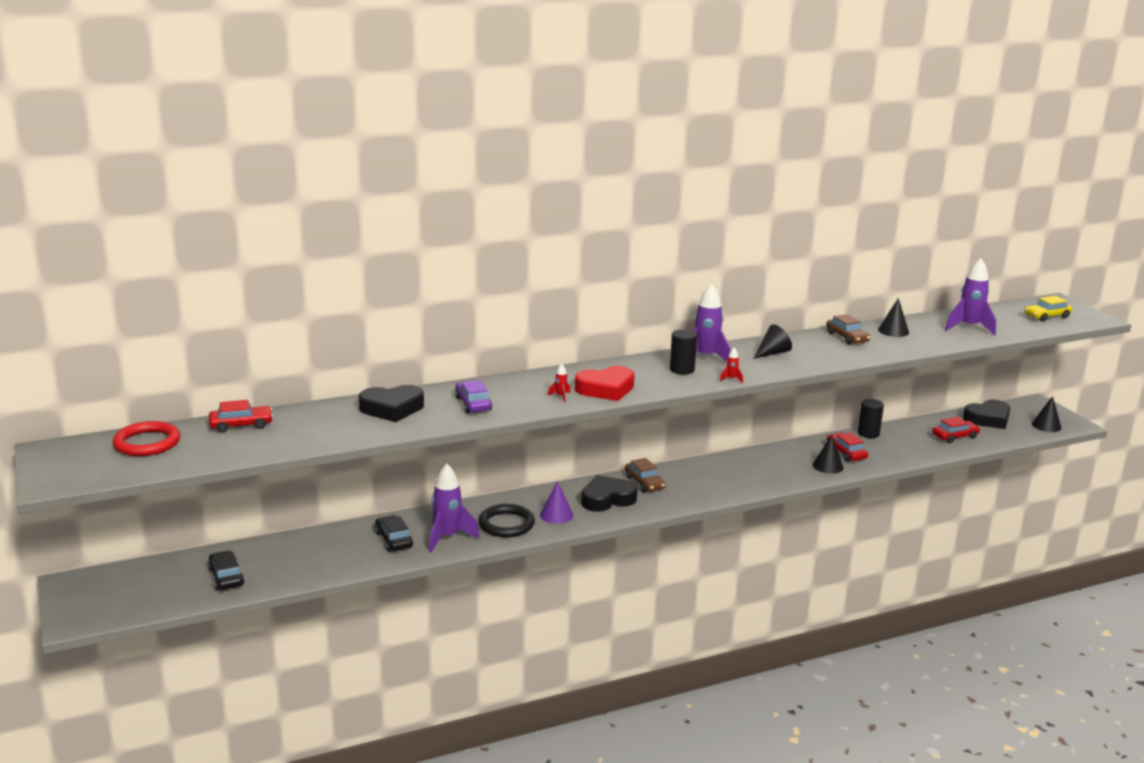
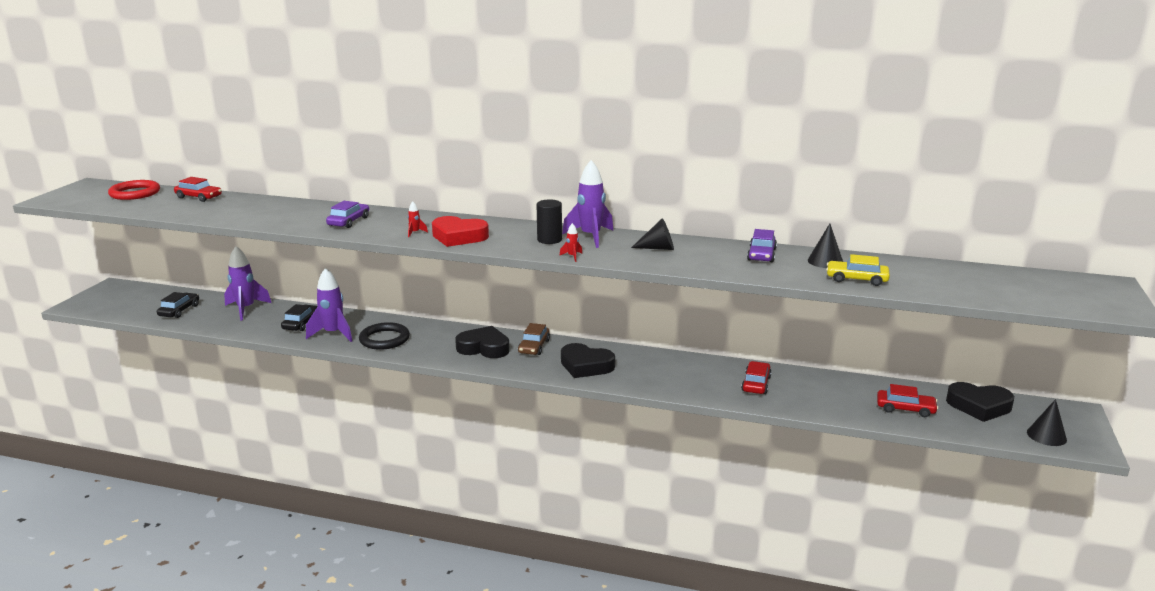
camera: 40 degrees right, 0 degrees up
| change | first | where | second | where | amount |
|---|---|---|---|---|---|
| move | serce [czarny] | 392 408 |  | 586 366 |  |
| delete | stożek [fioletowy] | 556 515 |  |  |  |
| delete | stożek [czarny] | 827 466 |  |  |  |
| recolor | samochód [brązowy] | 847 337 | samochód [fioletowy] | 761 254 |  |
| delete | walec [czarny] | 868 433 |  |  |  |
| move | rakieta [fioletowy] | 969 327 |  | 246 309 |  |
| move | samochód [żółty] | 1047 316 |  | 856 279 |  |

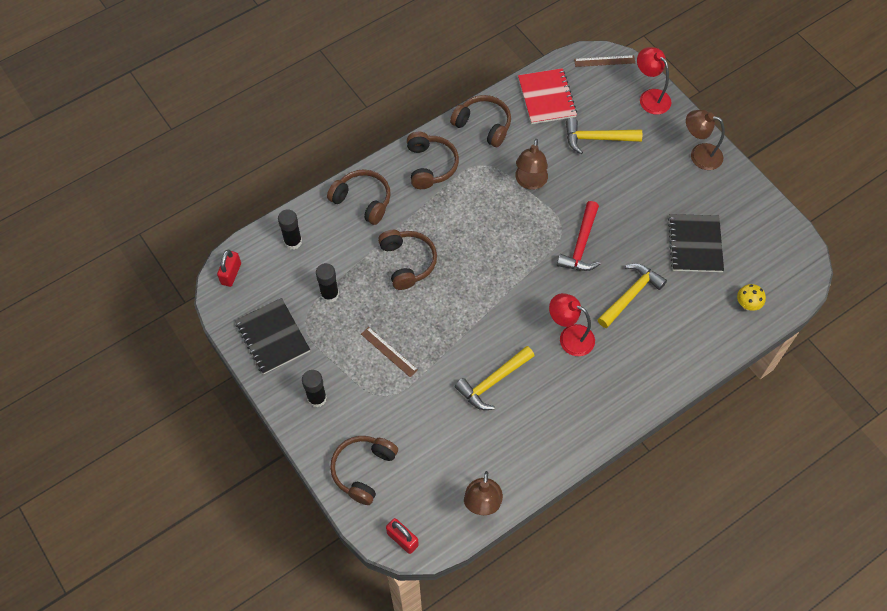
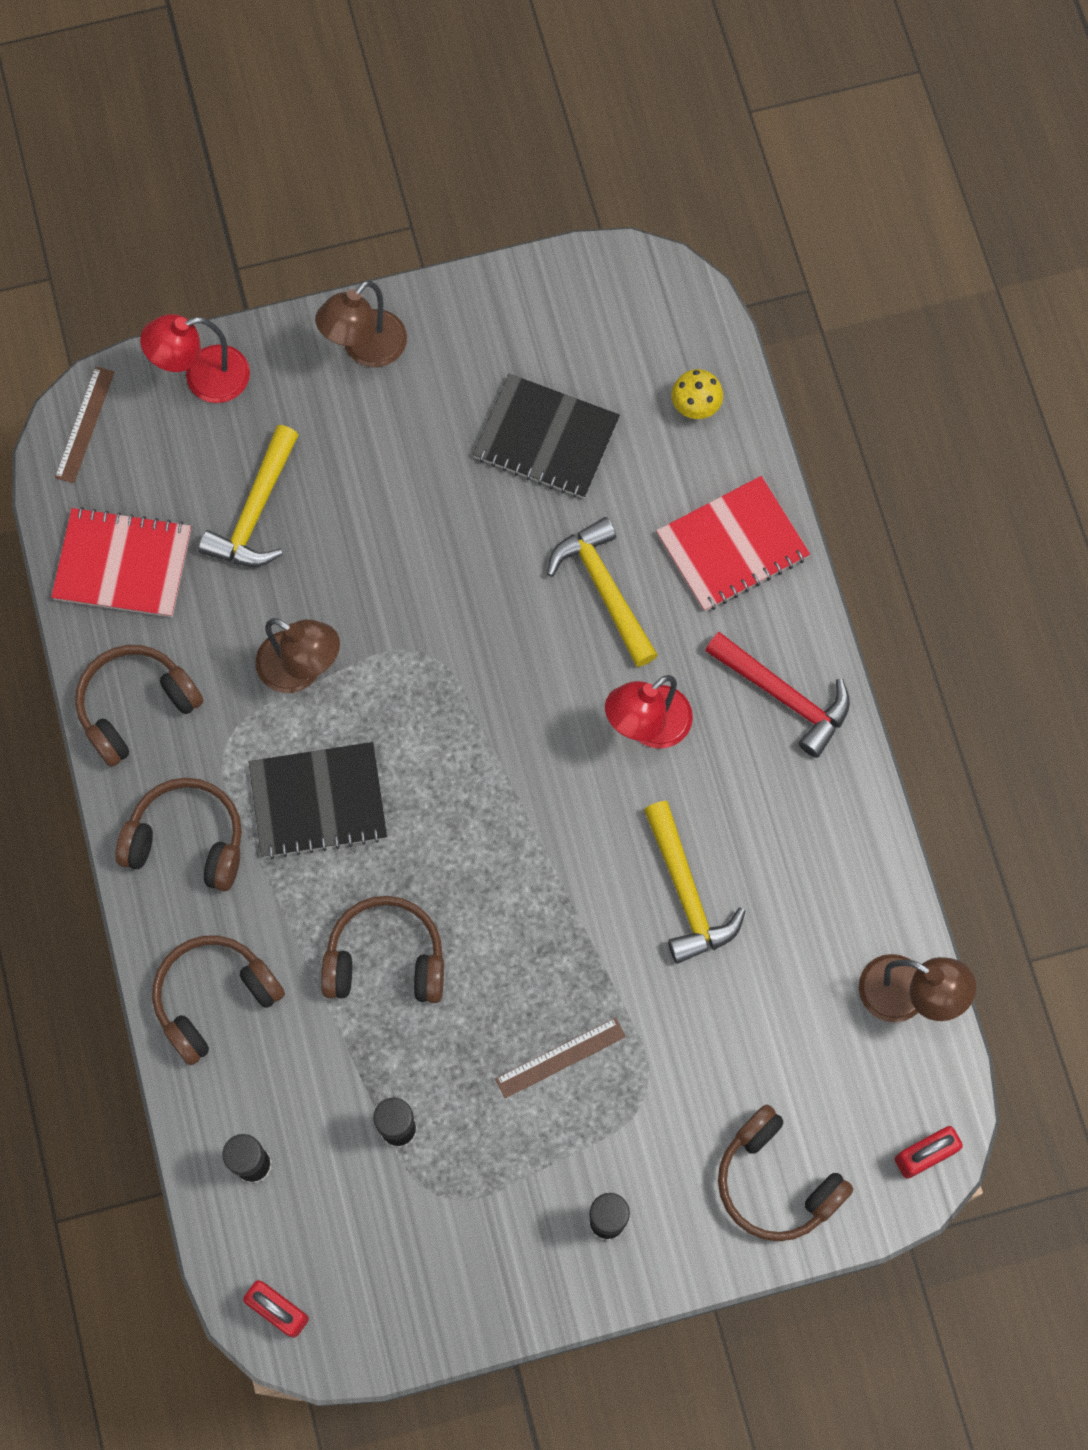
camera: 70 degrees left, 10 degrees up
| change | first | where | second | where | amount |
|---|---|---|---|---|---|
| move | zeszyt [czarny] | 272 337 |  | 318 801 |  |
| move | młotek [czerwony] | 581 244 |  | 783 696 |  |
| insert |  |  | zeszyt [czerwony] | 732 546 |  |

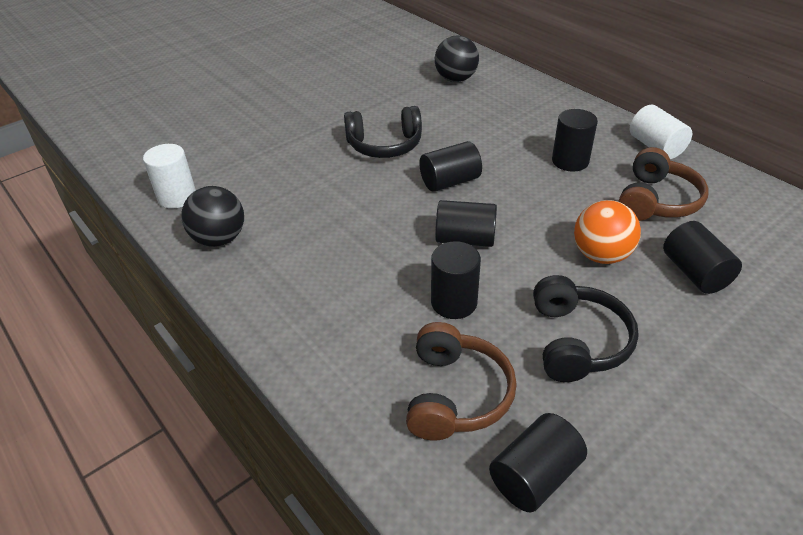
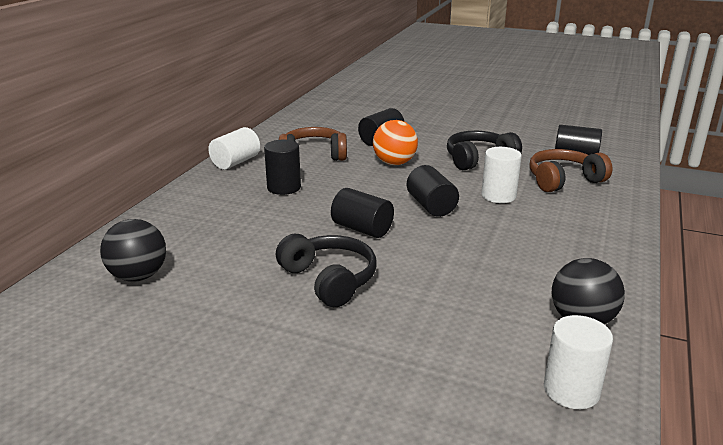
camera: 120 degrees left, 15 degrees down
| change | first | where | second | where | amount |
|---|---|---|---|---|---|
| recolor | walec [czarny] | 454 302 | walec [biały] | 498 196 |  |

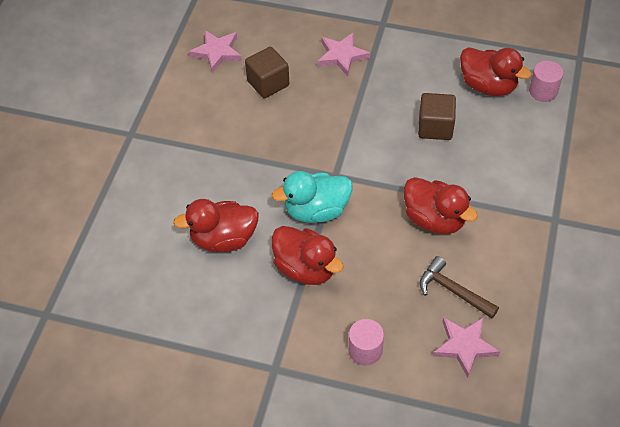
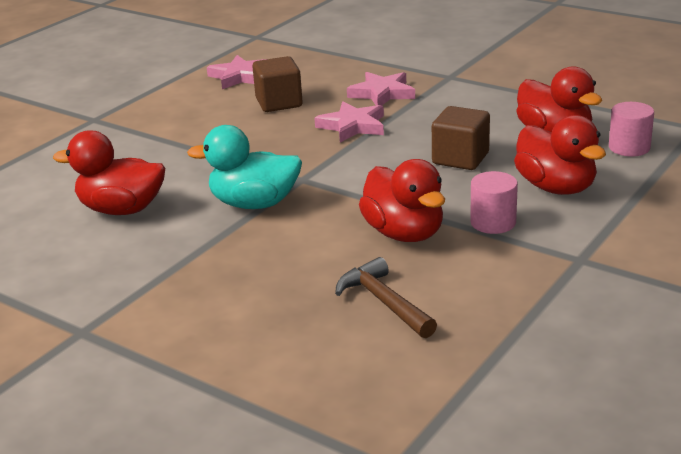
camera: 20 degrees right, 25 degrees down
| change | first | where | second | where | amount |
|---|---|---|---|---|---|
| move | kaczka [czerwony] | 305 268 |  | 556 187 |  |
| move | walec [różowy] | 365 350 |  | 493 222 |  |
| move | gwiazda [różowy] | 464 346 |  | 352 126 |  |

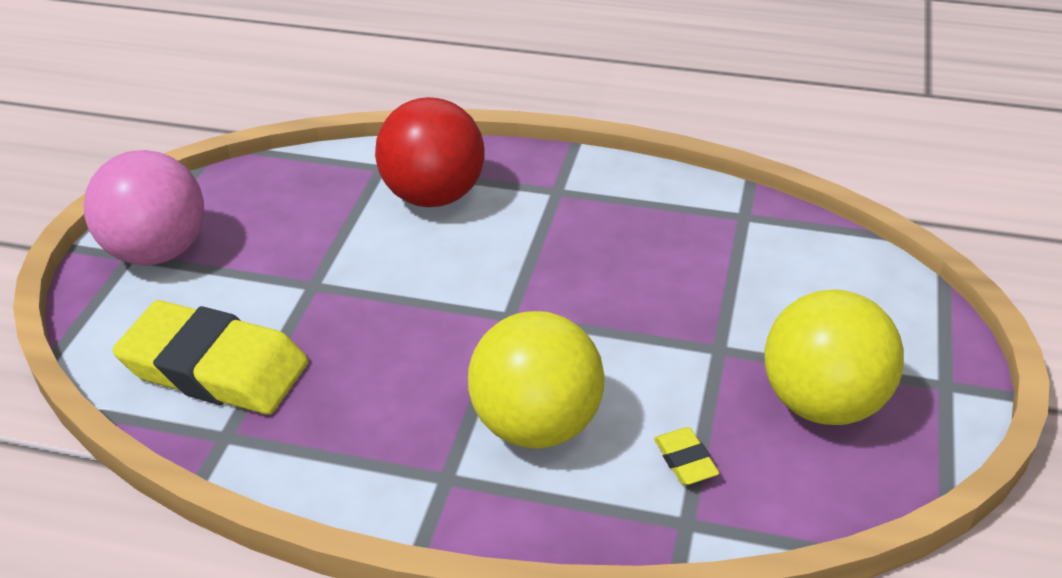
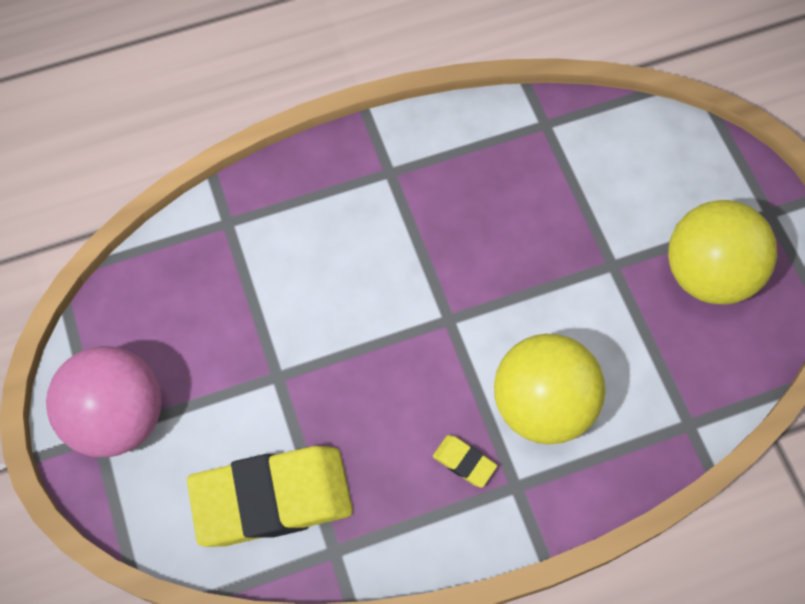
camera: 35 degrees left, 25 degrees up
| change | first | where | second | where | amount |
|---|---|---|---|---|---|
| delete | piłka [czerwony] | 434 196 |  |  |  |
| move | gumka do mazania [żółty] | 685 460 |  | 464 462 |  |

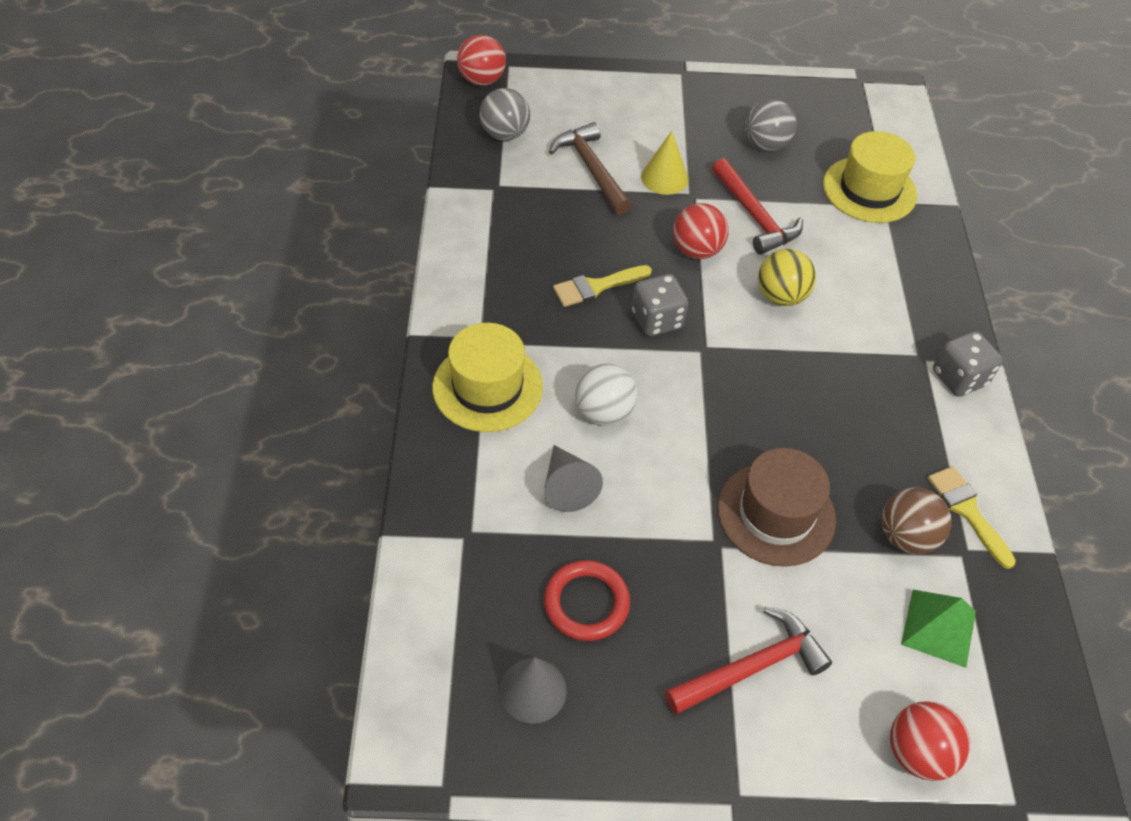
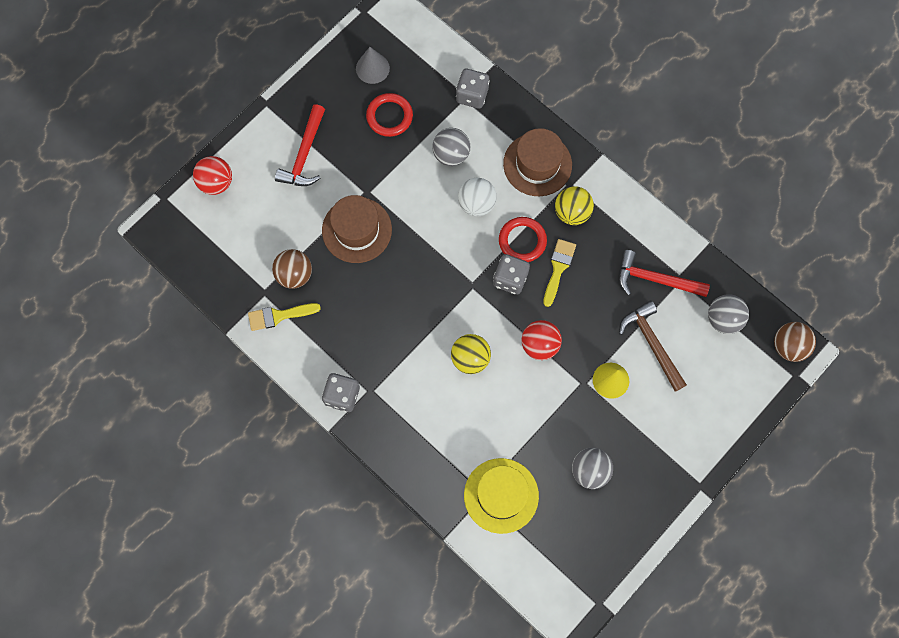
camera: 135 degrees right, 20 degrees up
| change | first | where | second | where | amount |
|---|---|---|---|---|---|
| recolor | kapelusz [żółty] | 487 387 | kapelusz [brązowy] | 537 164 |  |
| recolor | piłka [czerwony] | 482 80 | piłka [brązowy] | 788 346 |  |
| replace | stożek [szary] | 567 486 | piłka [szary] | 451 154 |  |
| rotate | młotek [brązowy] | 591 169 |  | 652 344 | 135 degrees counterclockwise |
| move | młotek [czerwony] | 754 216 |  | 655 279 |  |
| delete | piramida [zielony] | 938 627 |  |  |  |
| rotate | pędzel [żółty] | 967 511 |  | 279 316 | 150 degrees clockwise |
| insert |  |  | kostka do gry [szary] | 472 95 |  |
| insert |  |  | pierścień [czerwony] | 522 241 |  |
| insert |  |  | piłka [żółty] | 572 212 |  |

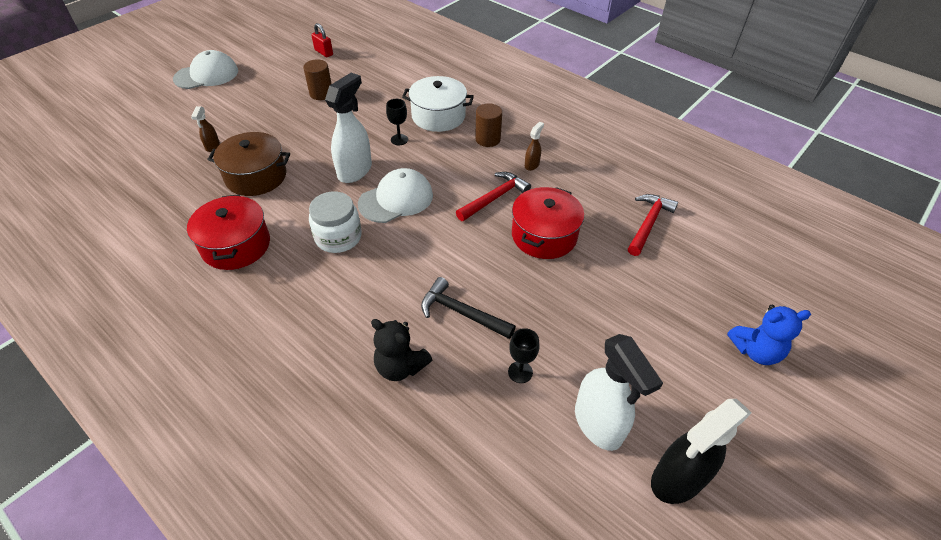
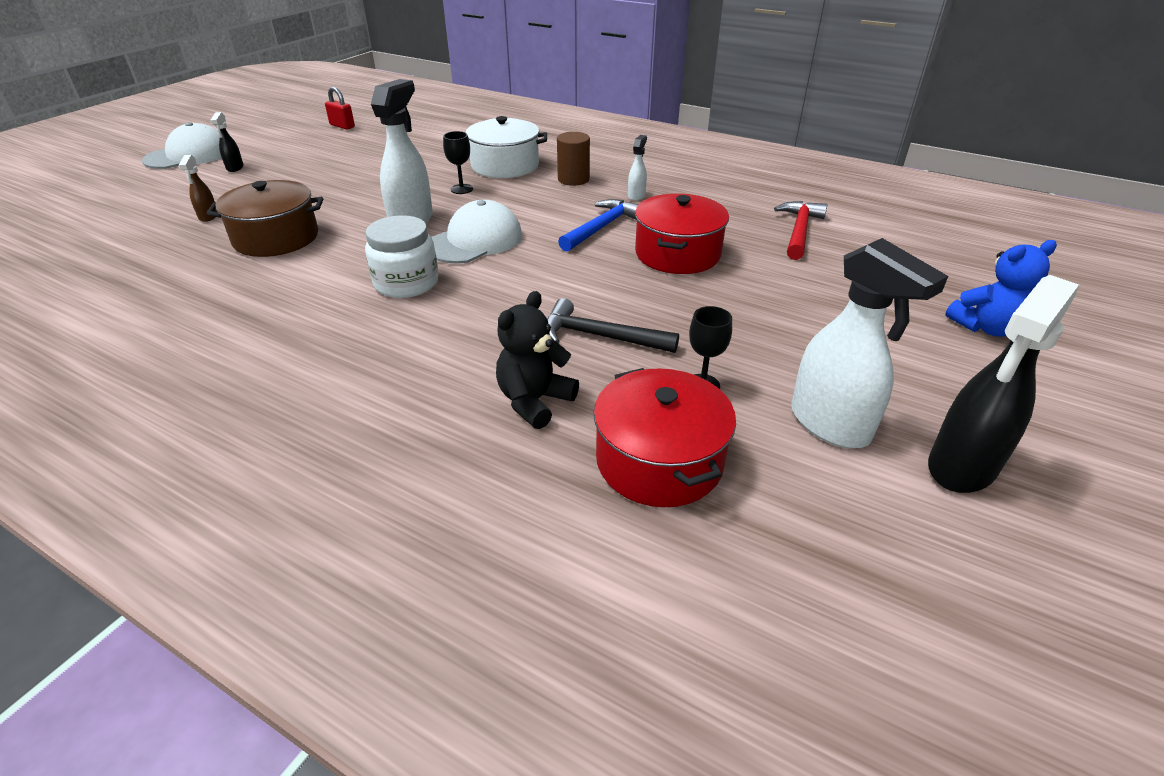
camera: 10 degrees left, 10 degrees down
| change | first | where | second | where | amount |
|---|---|---|---|---|---|
| move | garnek [czerwony] | 236 245 |  | 659 460 |  |
| delete | walec [brązowy] | 321 94 |  |  |  |
| rotate | miś [czarny] | 400 366 |  | 534 401 | 105 degrees clockwise |
| recolor | młotek [czerwony] | 494 198 | młotek [niebieski] | 601 227 |  |
| recolor | spryskiwacz [brązowy] | 532 165 | spryskiwacz [biały] | 636 195 |  |
| insert |  |  | spryskiwacz [czarny] | 235 168 |  |

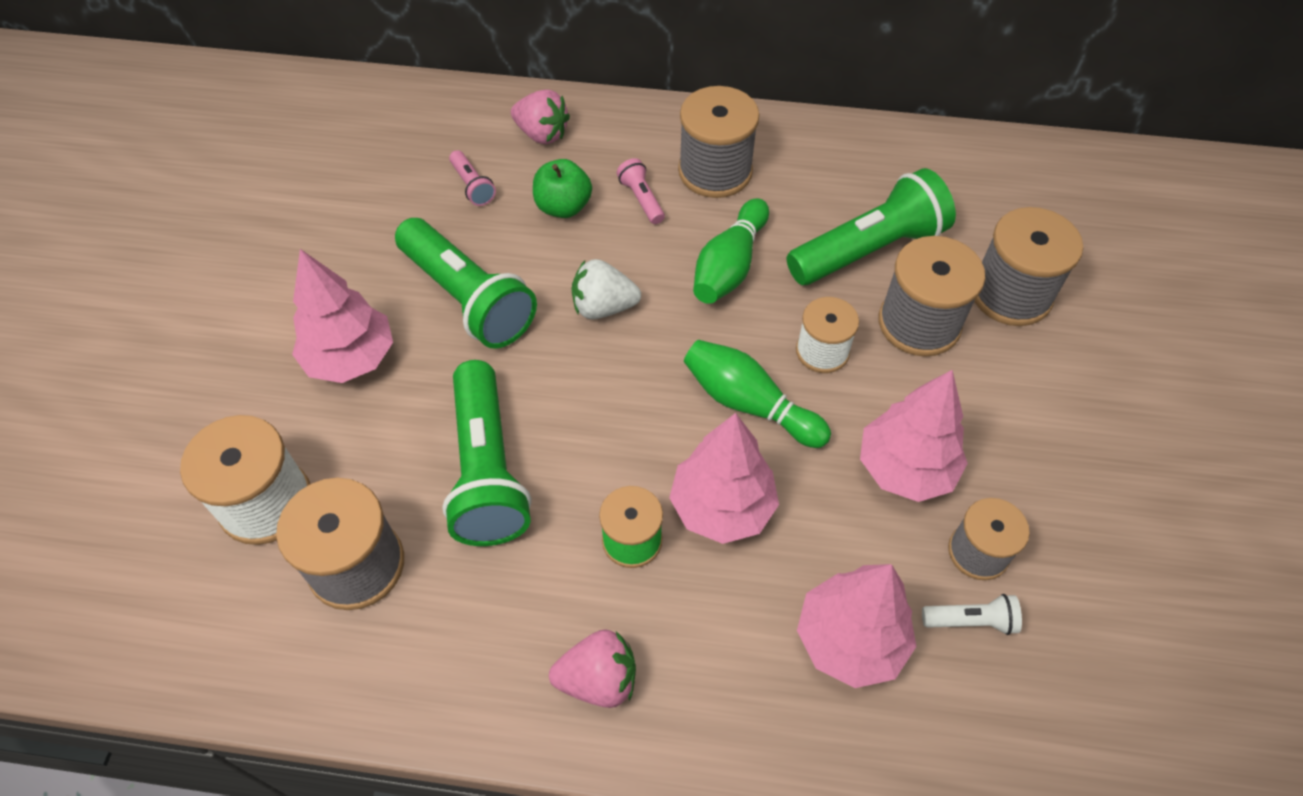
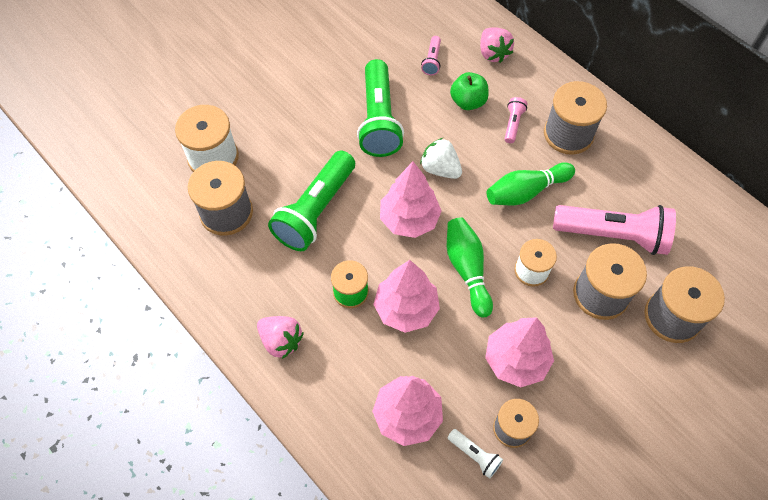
camera: 40 degrees right, 5 degrees up
| change | first | where | second | where | amount |
|---|---|---|---|---|---|
| move | drzewko [różowy] | 351 359 |  | 409 220 |  |
| recolor | latarka [zielony] | 869 250 | latarka [różowy] | 613 235 |  |

